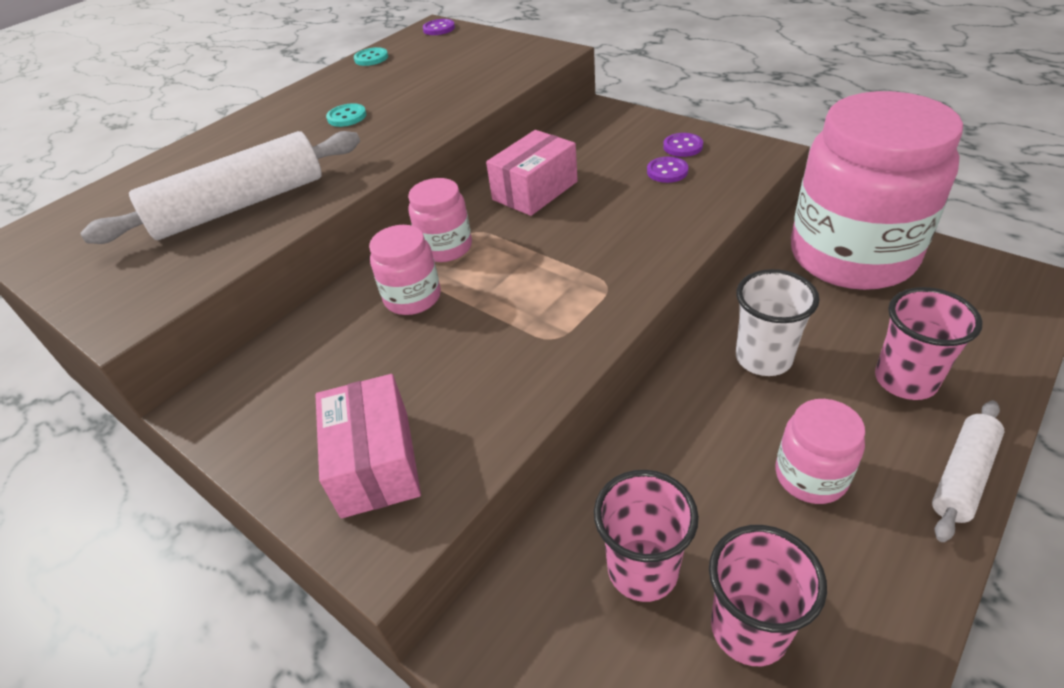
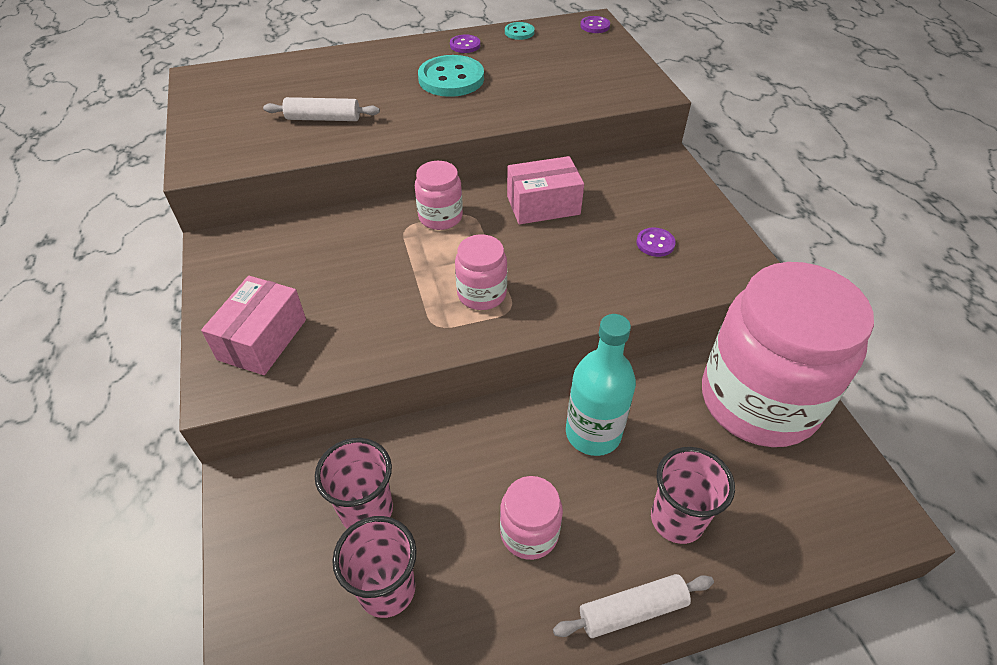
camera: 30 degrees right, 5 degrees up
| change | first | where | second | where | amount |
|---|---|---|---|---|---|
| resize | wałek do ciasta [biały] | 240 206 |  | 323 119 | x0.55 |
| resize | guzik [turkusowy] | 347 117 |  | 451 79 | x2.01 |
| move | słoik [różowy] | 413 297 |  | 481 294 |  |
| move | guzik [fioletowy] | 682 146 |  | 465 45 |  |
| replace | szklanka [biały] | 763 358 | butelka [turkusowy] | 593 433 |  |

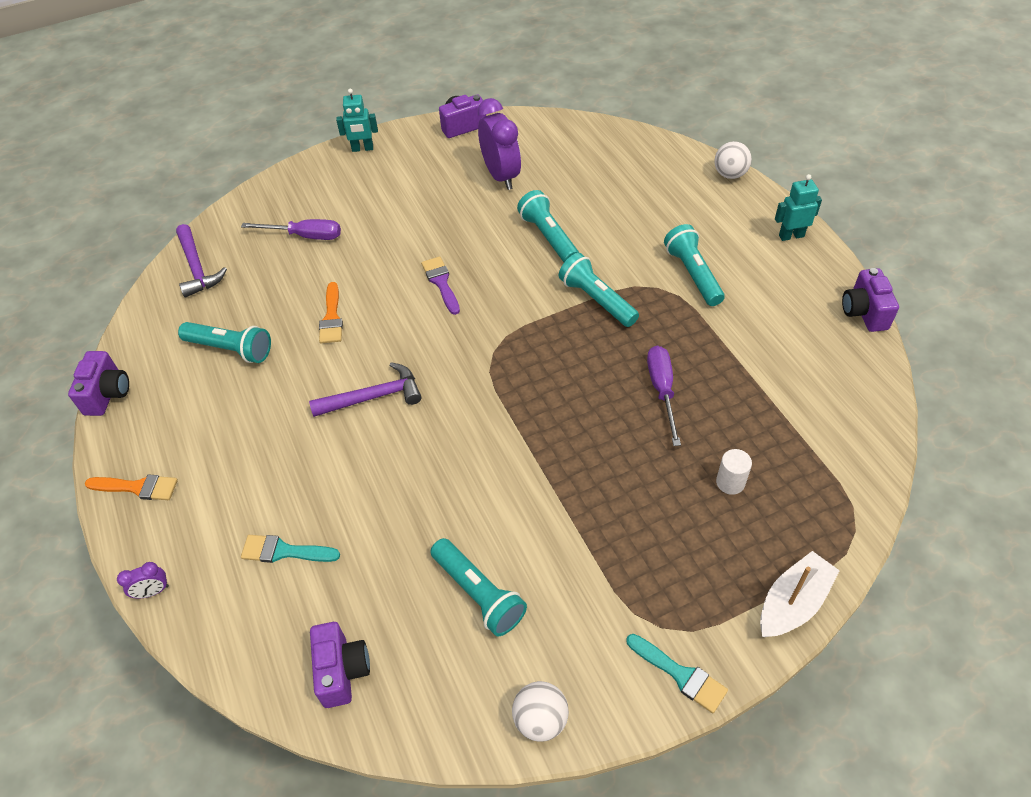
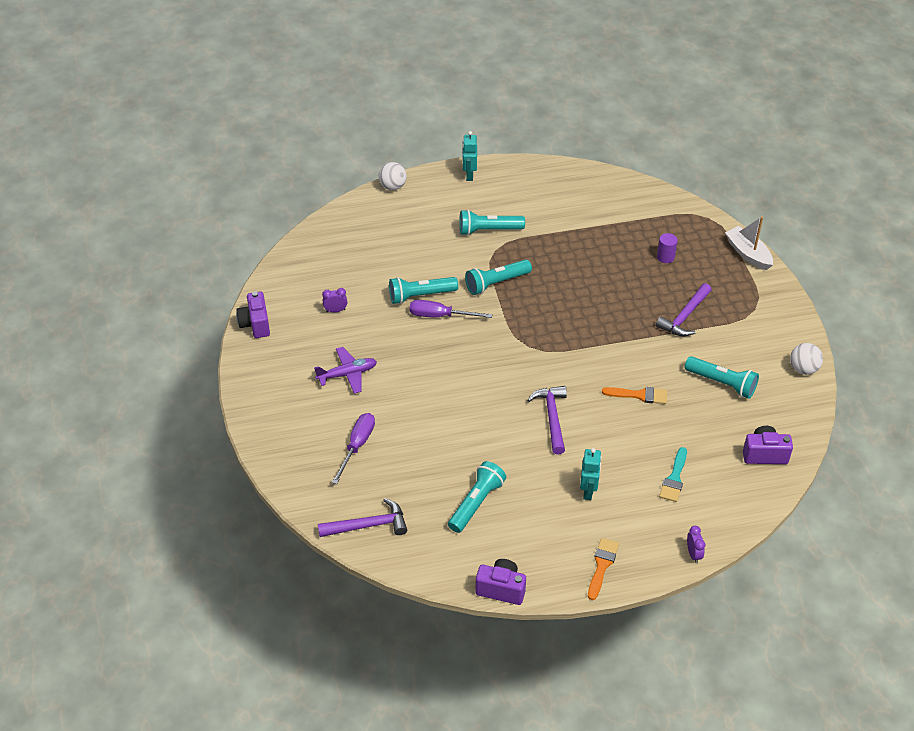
camera: 80 degrees left, 5 degrees down
| change | first | where | second | where | amount |
|---|---|---|---|---|---|
| move | pędzel [pomarańczowy] | 332 317 |  | 639 395 |  |
| move | robot [turkusowy] | 362 149 |  | 588 491 |  |
| delete | pędzel [fioletowy] | 441 283 |  |  |  |
| rotate | latarka [turkusowy] | 478 593 |  | 722 383 | 60 degrees clockwise |
| resize | budzik [fioletowy] | 501 176 |  | 335 310 | x0.45 |
| delete | pędzel [turkusowy] | 680 674 |  |  |  |
| move | śrubokręt [fioletowy] | 662 390 |  | 440 316 |  |
| recolor | walec [biały] | 730 482 | walec [fioletowy] | 665 257 |  |
| delete | aparat fotograficzny [fioletowy] | 864 312 |  |  |  |
| insert |  |  | samolot [fioletowy] | 347 374 |  |
| insert |  |  | młotek [fioletowy] | 684 317 |  |

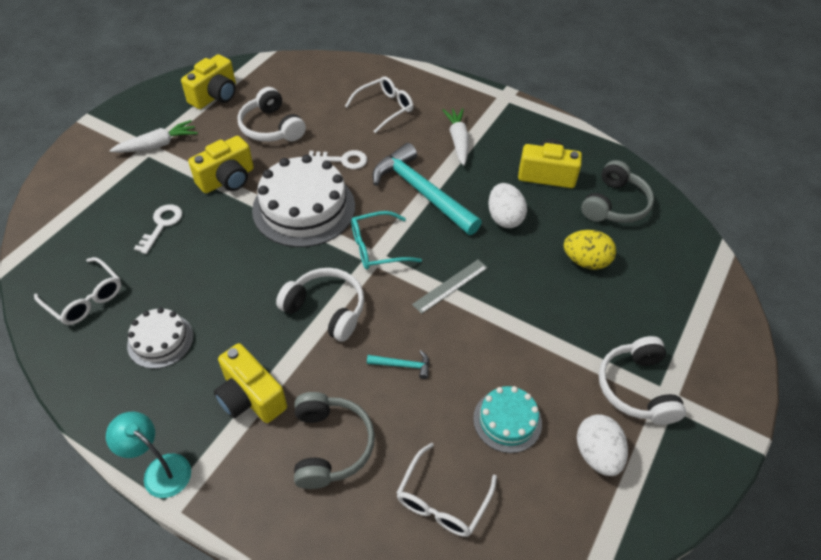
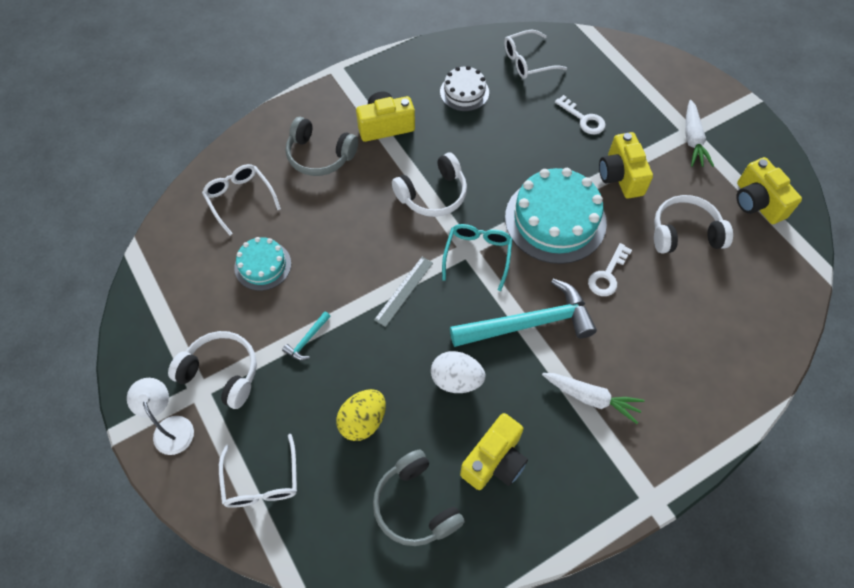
camera: 120 degrees right, 10 degrees up
| change | first | where | second | where | amount |
|---|---|---|---|---|---|
| delete | lampka [turkusowy] | 160 470 |  |  |  |
| recolor | tort [biały] | 304 208 | tort [turkusowy] | 555 220 |  |
| move | okulary [biały] | 385 108 |  | 261 481 |  |
| move | młotek [turkusowy] | 403 365 |  | 307 340 |  |
| rotate | linijka [szary] | 450 286 |  | 404 291 | 45 degrees clockwise |
| delete | jajko [biały] | 597 454 |  |  |  |
| insert |  |  | lampka [biały] | 171 427 |  |

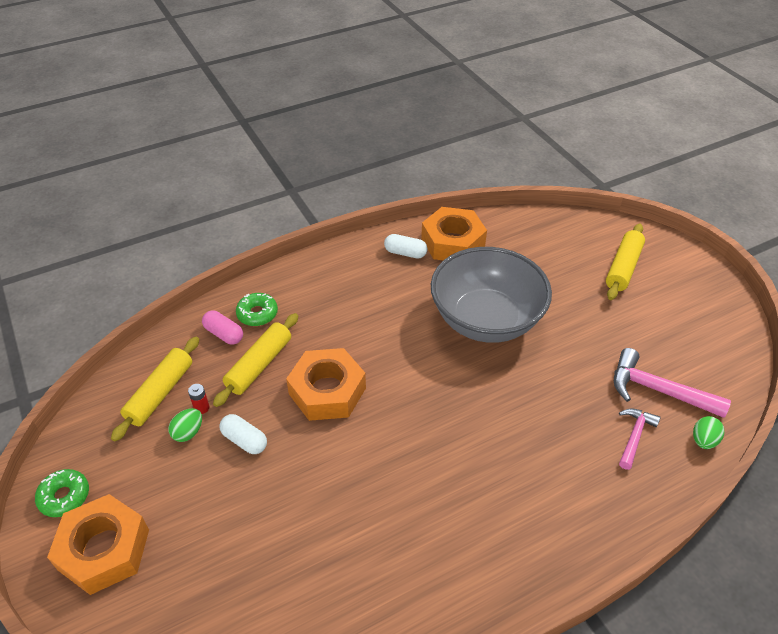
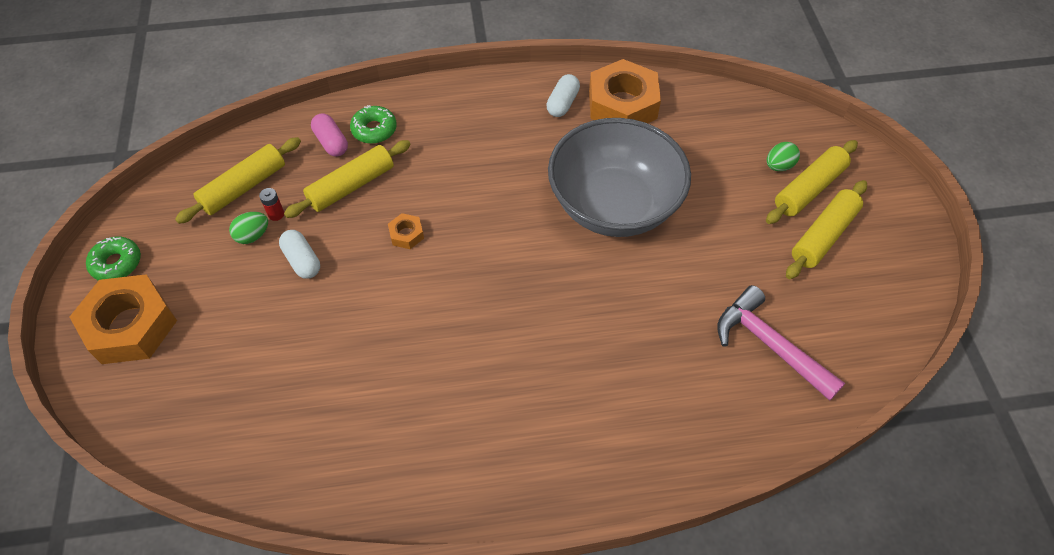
camera: 20 degrees right, 10 degrees up
| change | first | where | second | where | amount |
|---|---|---|---|---|---|
| resize | nakrętka [pomarańczowy] | 327 391 |  | 406 234 | x0.43 |
| rotate | kapsułka [biały] | 405 253 |  | 562 103 | 75 degrees clockwise |
| delete | młotek [różowy] | 634 436 |  |  |  |
| move | jajko [zielony] | 703 440 |  | 779 166 |  |
| insert |  |  | wałek do ciasta [żółty] | 823 235 |  |

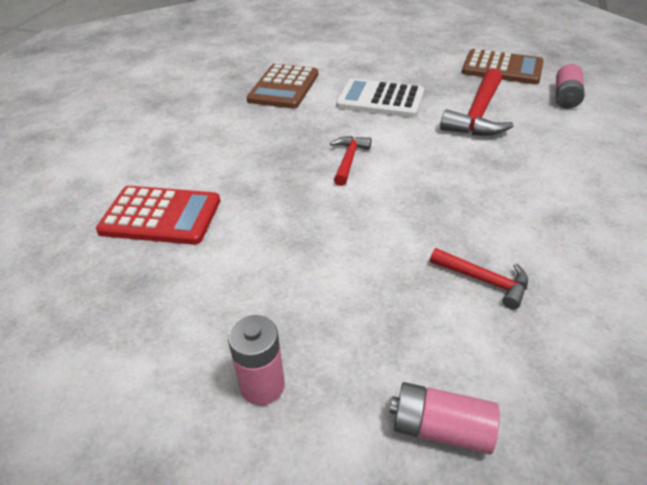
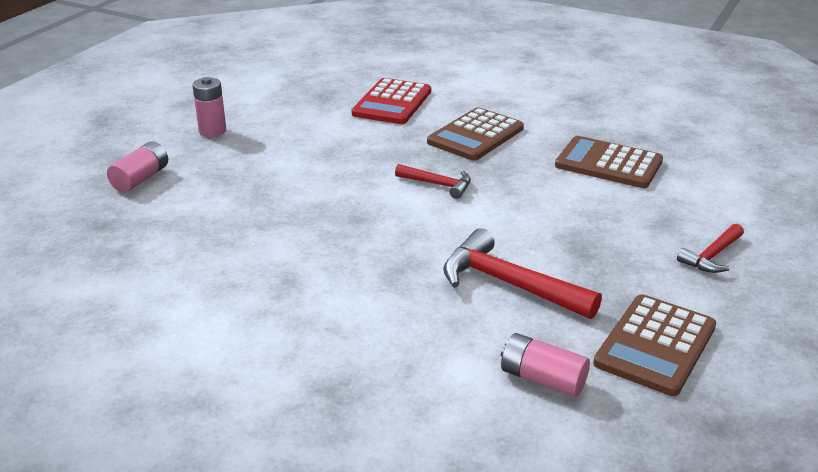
camera: 100 degrees right, 10 degrees down
| change | first | where | second | where | amount |
|---|---|---|---|---|---|
| delete | kalkulator [biały] | 380 99 |  |  |  |
| move | młotek [czerwony] | 484 281 |  | 712 256 |  |
| insert |  |  | kalkulator [brązowy] | 476 135 |  |

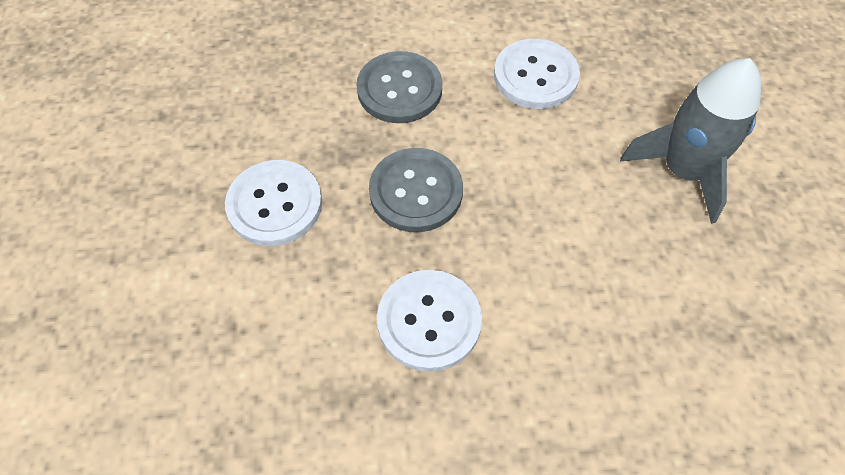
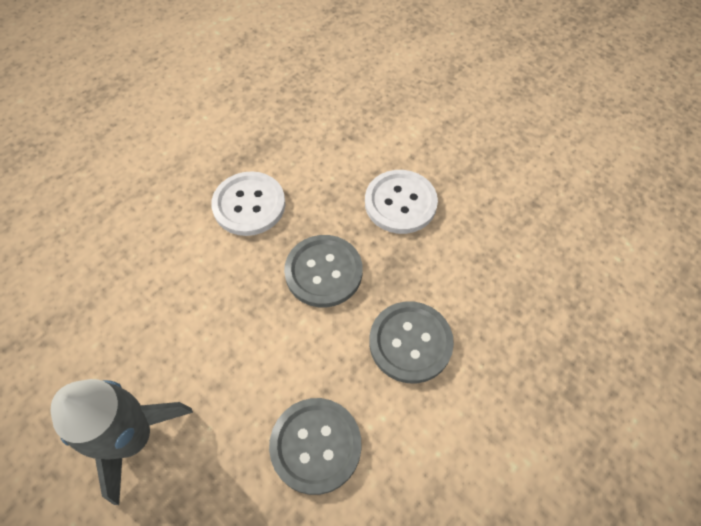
camera: 140 degrees right, 0 degrees up
| change | first | where | second | where | amount |
|---|---|---|---|---|---|
| recolor | guzik [biały] | 535 76 | guzik [szary] | 316 445 |  |

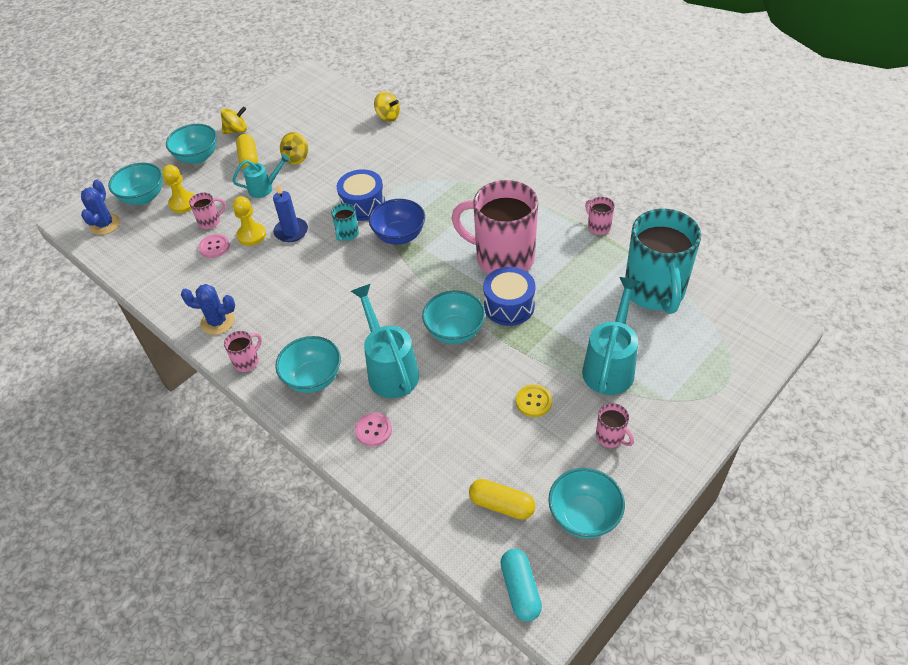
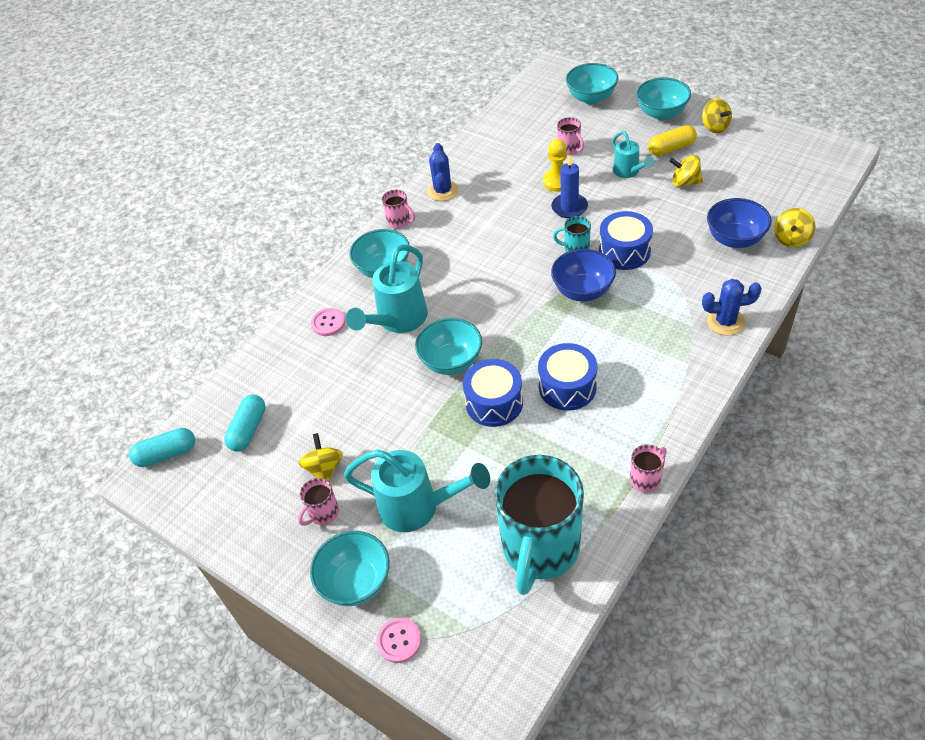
camera: 85 degrees right, 0 degrees up
| change | first | where | second | where | amount |
|---|---|---|---|---|---|
| move | kaktus [niebieski] | 105 224 |  | 725 322 |  |
| delete | pionek [żółty] | 183 203 |  |  |  |
| move | guzik [różowy] | 214 247 |  | 399 640 |  |
| rotate | konewka [turkusowy] | 390 369 |  | 398 320 | 150 degrees clockwise |
| replace | kubek [różowy] | 502 258 | bęben [niebieski] | 567 387 |  |
| recolor | kapsułka [żółty] | 501 505 | kapsułka [turkusowy] | 248 429 |  |
| delete | guzik [żółty] | 533 401 |  |  |  |
| move | miska [turkusowy] | 584 516 |  | 356 582 |  |
| rotate | kubek [turkusowy] | 654 292 |  | 540 549 | 60 degrees counterclockwise |
| insert |  |  | bączek [żółty] | 324 469 |  |
| insert |  |  | miska [niebieski] | 734 239 |  |

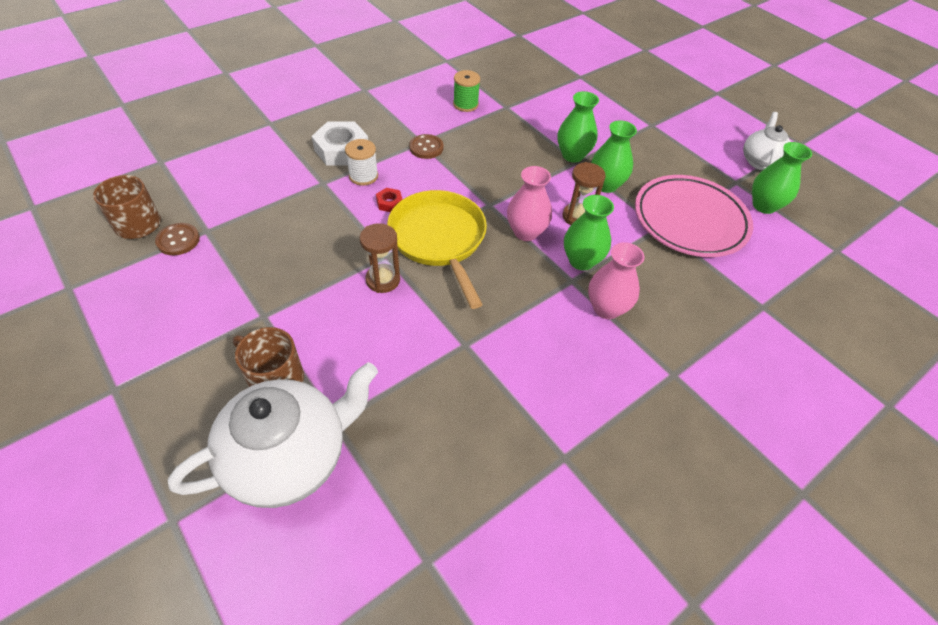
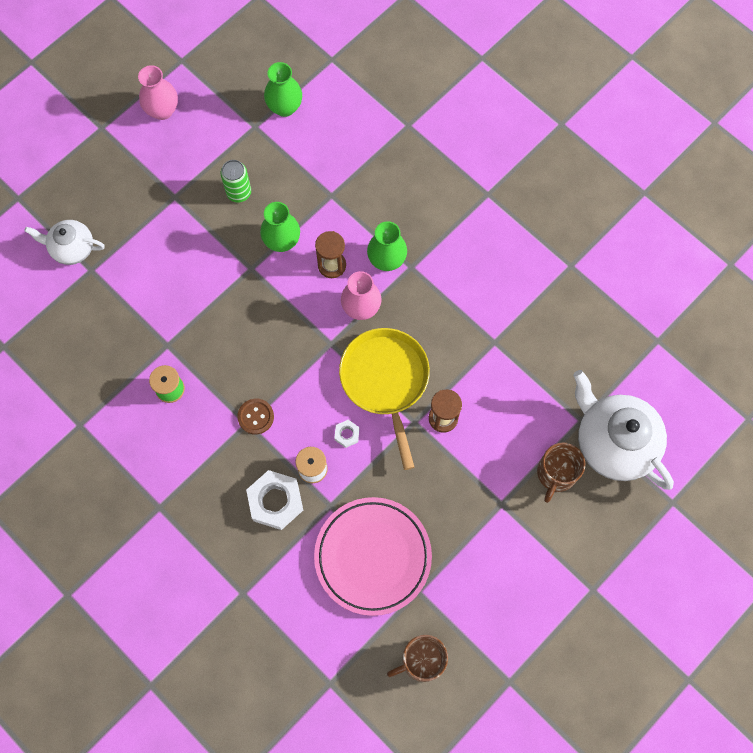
camera: 95 degrees left, 20 degrees up
| change | first | where | second | where | amount |
|---|---|---|---|---|---|
| delete | guzik [brązowy] | 178 240 |  |  |  |
| recolor | nakrętka [czerwony] | 389 203 | nakrętka [biały] | 347 434 |  |
| rotate | patelnia [żółty] | 439 239 |  | 385 381 | 105 degrees clockwise |
| delete | wazon [zielony] | 572 155 |  |  |  |
| move | wazon [różowy] | 606 308 |  | 162 110 |  |
| move | talerz [różowy] | 690 220 |  | 373 556 |  |
| move | imbryk [biały] | 760 161 |  | 72 248 |  |
| insert |  |  | puszka [zielony] | 239 192 |  |

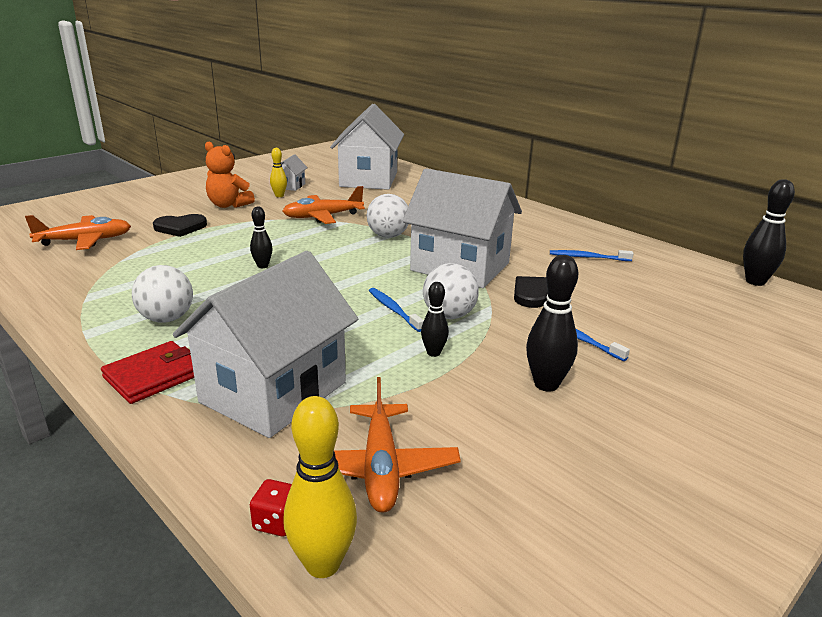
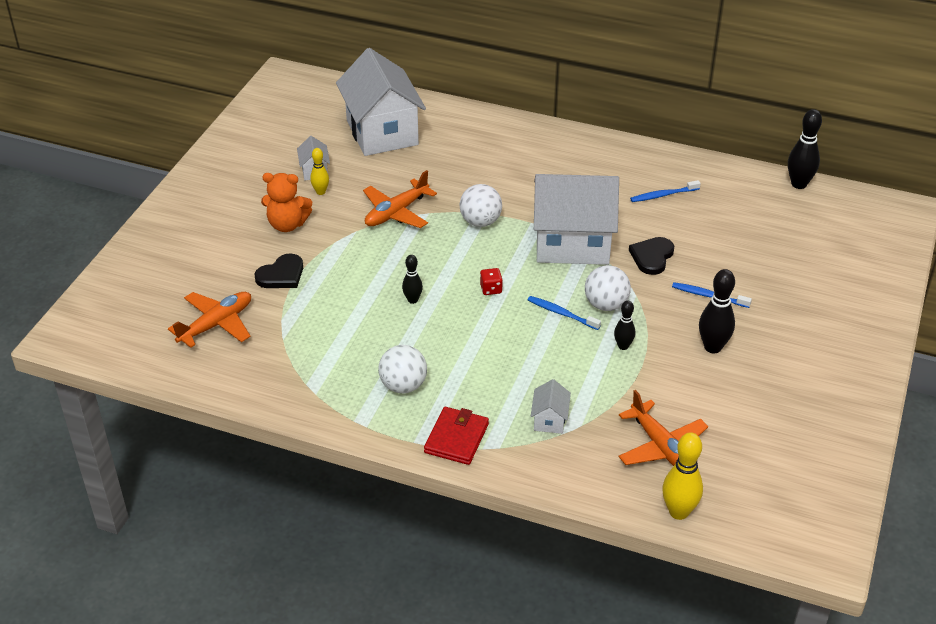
camera: 25 degrees left, 15 degrees up
| change | first | where | second | where | amount |
|---|---|---|---|---|---|
| resize | domek [biały] | 274 392 |  | 549 420 | x0.41 |
| move | kostka do gry [czerwony] | 277 522 |  | 491 289 |  |

